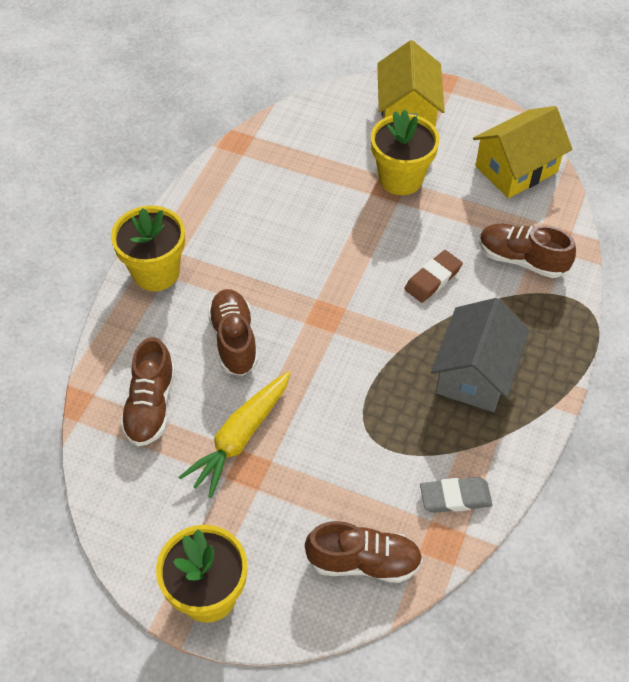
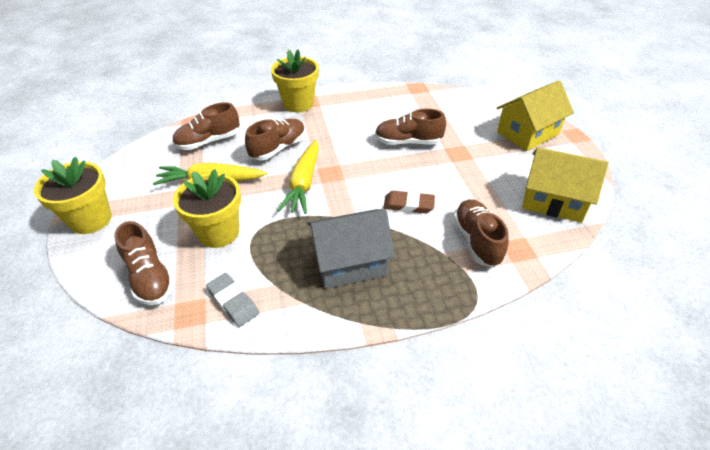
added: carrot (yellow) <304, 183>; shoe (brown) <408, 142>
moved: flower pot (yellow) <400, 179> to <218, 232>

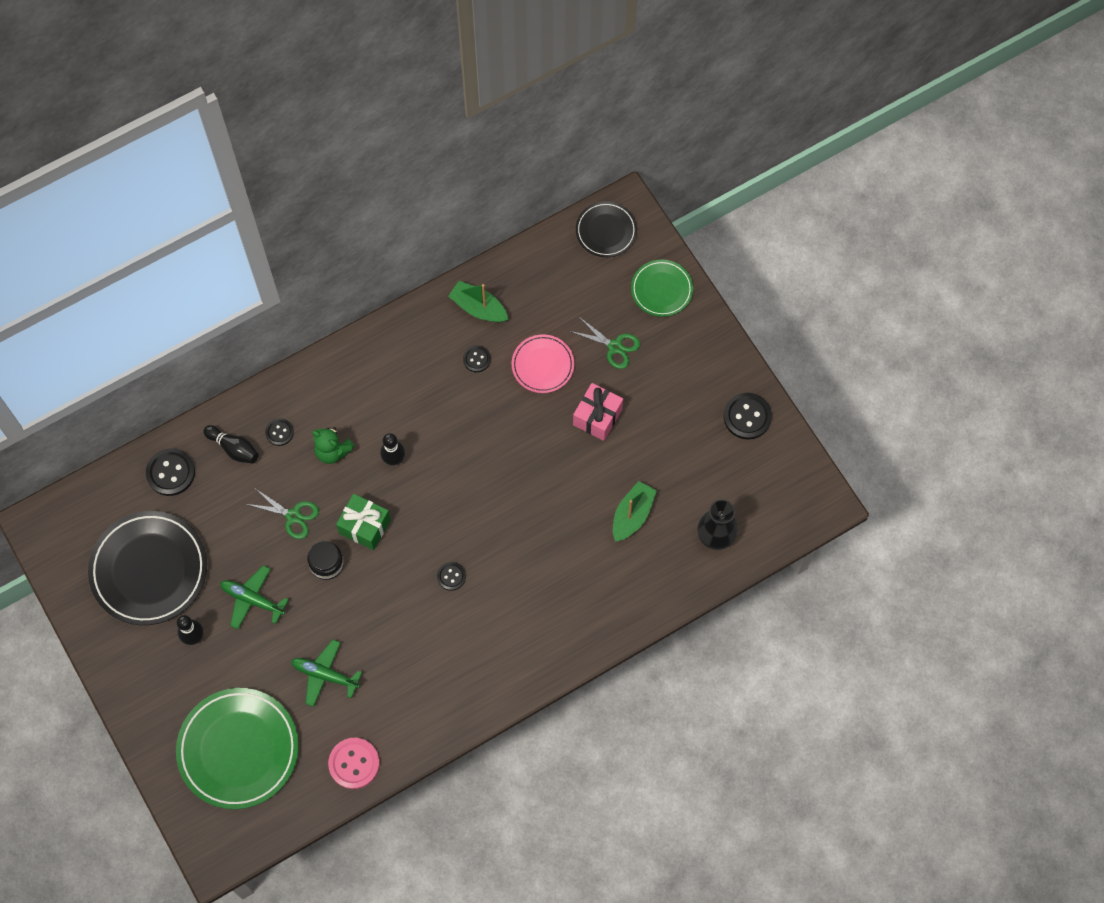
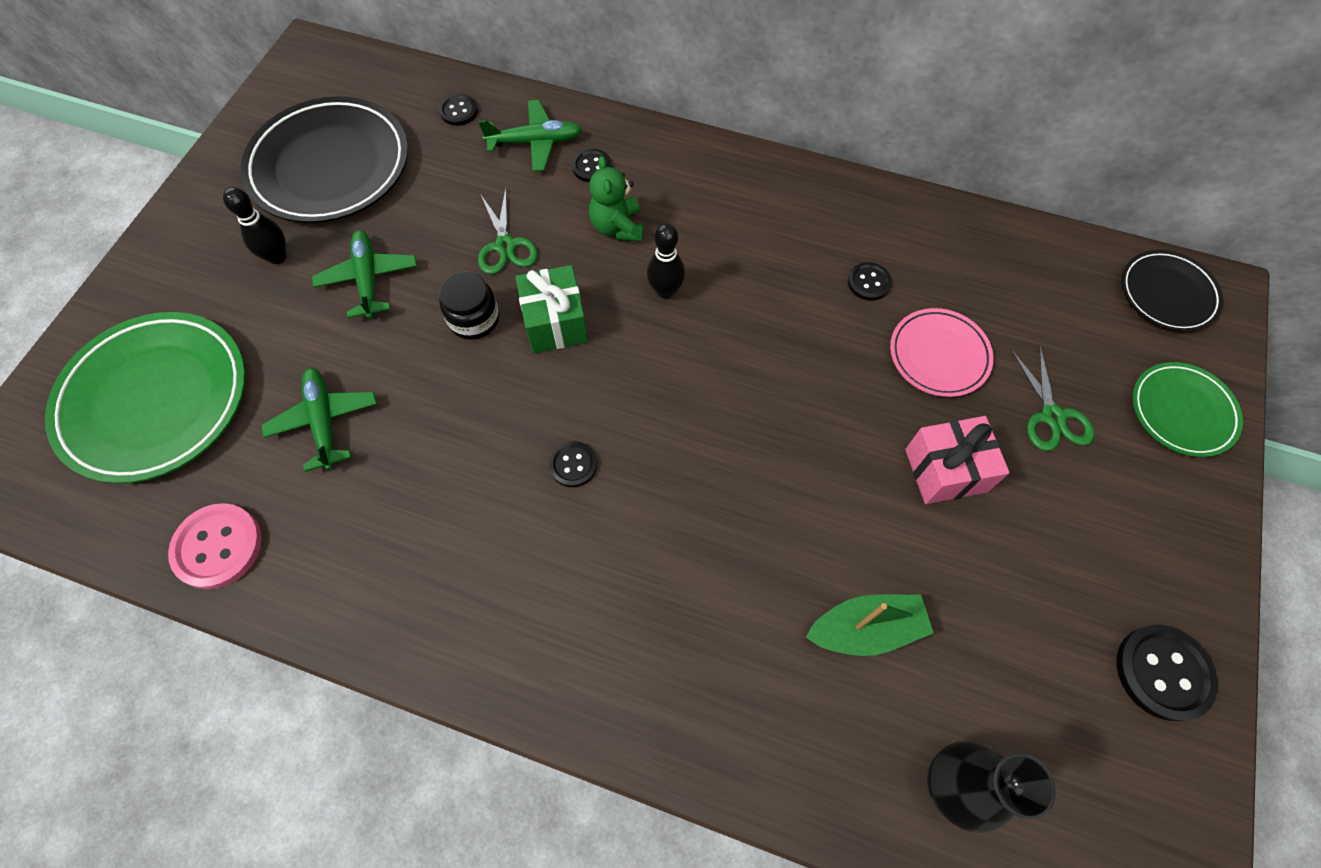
removed: boat (green) <478, 308>
replaced: bowling pin (black) <234, 448> to plane (green) <535, 142>
resized: button (black) <170, 473> = <459, 111> x0.59

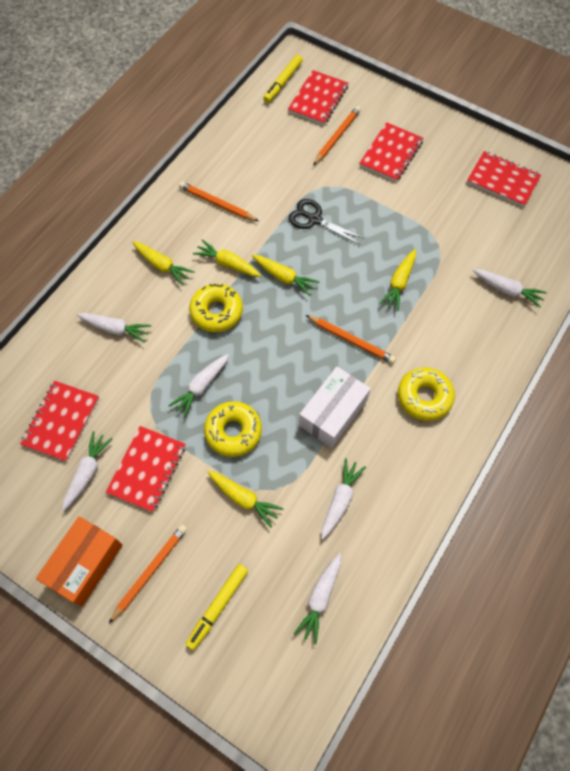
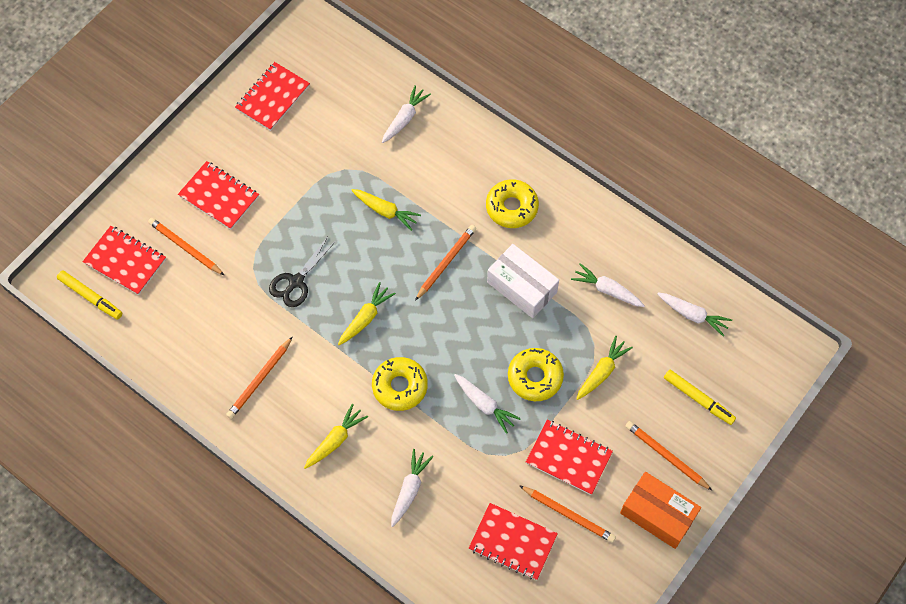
removed: carrot (yellow) <228, 264>
replaced: carrot (white) <87, 472> to pencil (orange) <568, 514>

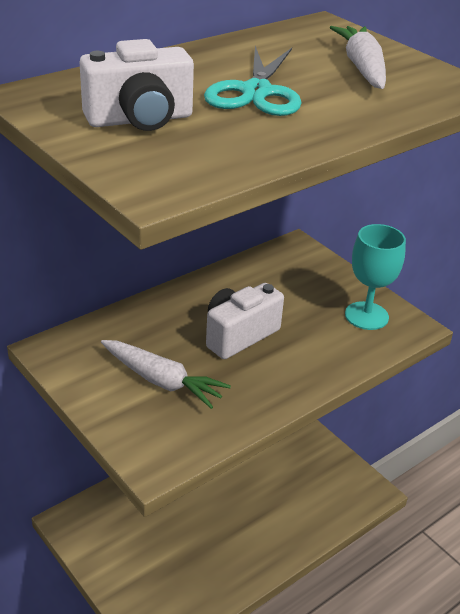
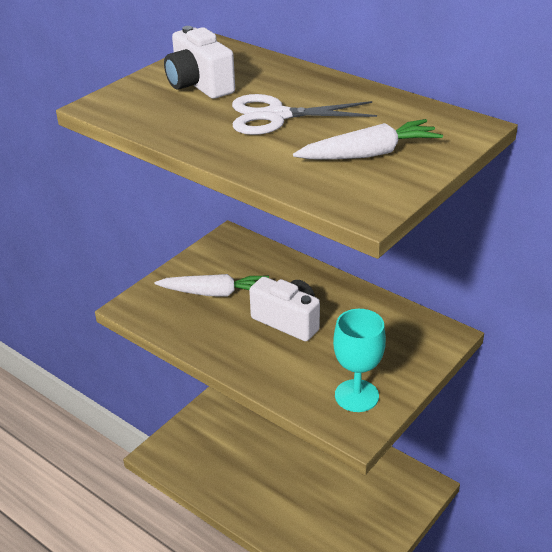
recoloured: scissors (turquoise) <256, 92> to scissors (white) <276, 116>
turned: carrot (white) <162, 381> = <215, 293> 105 degrees counterclockwise

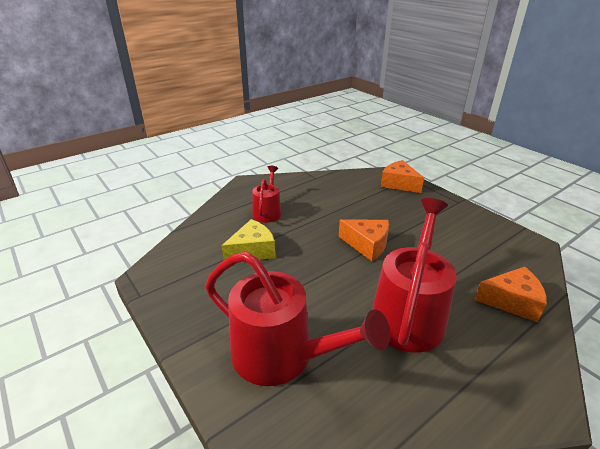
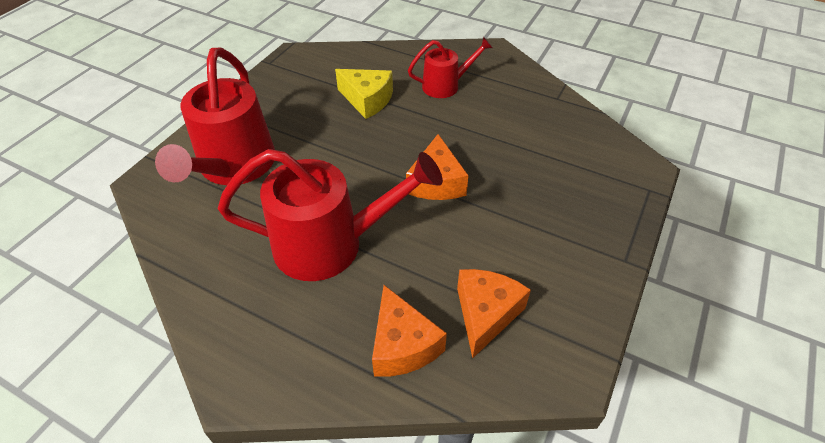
moved: cheese (orange) <399, 184> to <486, 314>

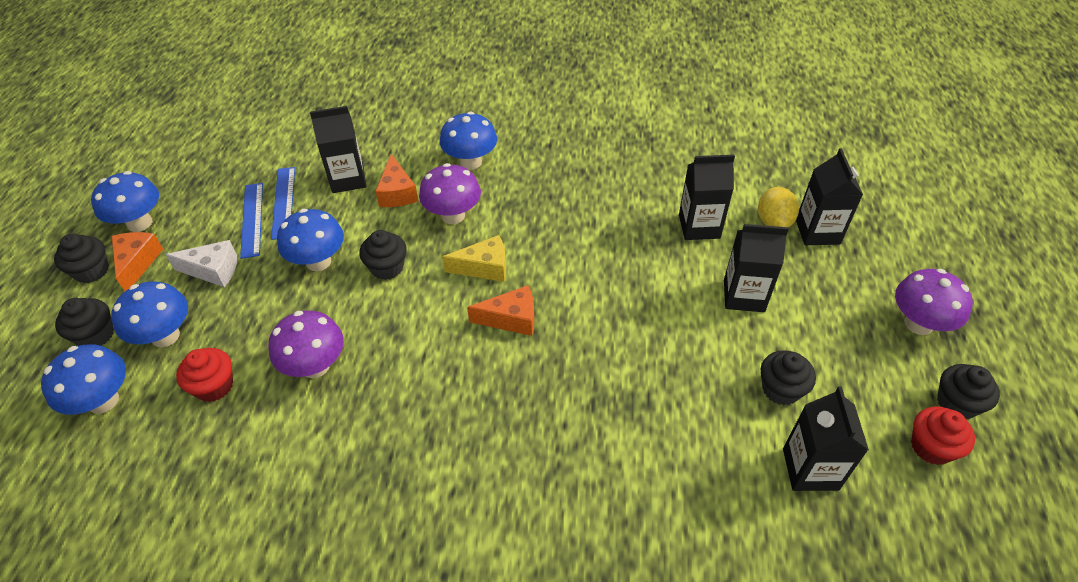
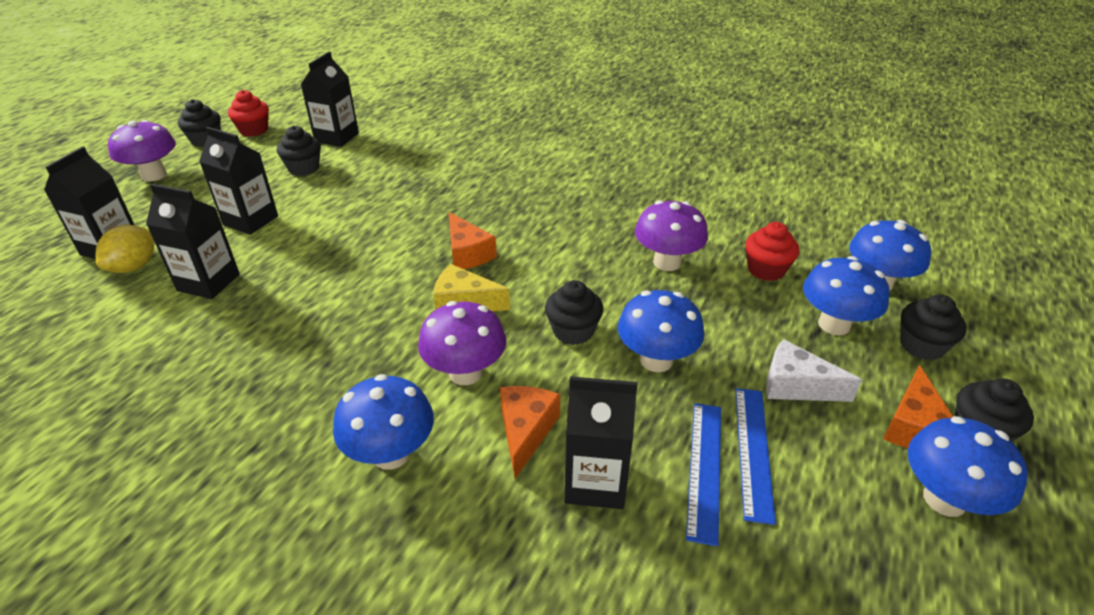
turned: cheese (orange) <511, 319> = <467, 253> 135 degrees counterclockwise

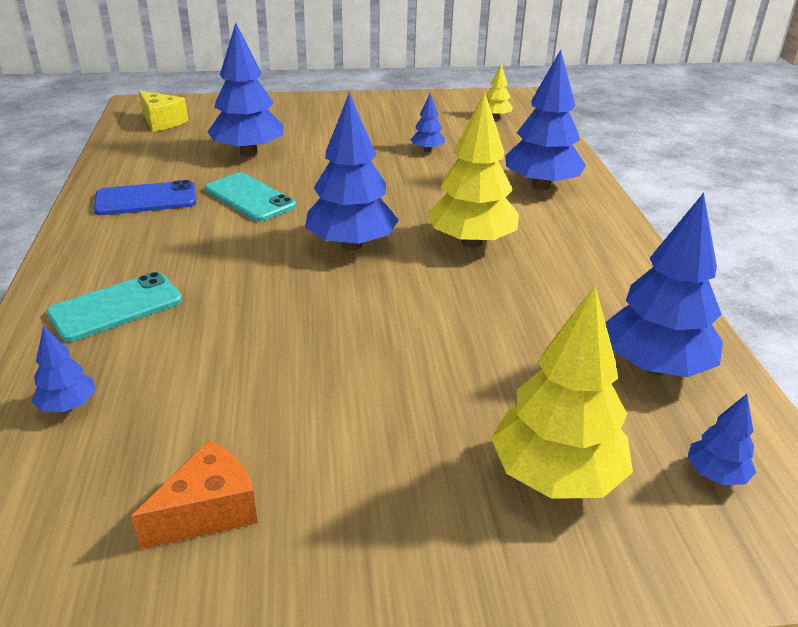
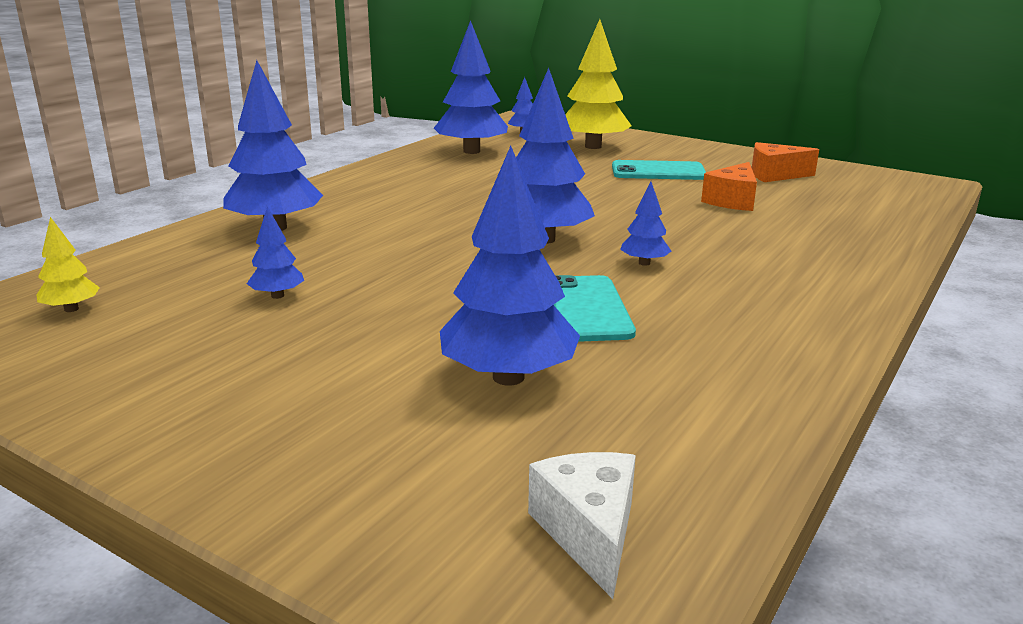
removed: phone (blue) <146, 199>; tree (yellow) <471, 242>
added: cheese (orange) <732, 201>
moved: phone (turquoise) <116, 307> to <658, 172>; tree (blue) <68, 406> to <644, 263>
recoloured: cheese (yellow) <162, 122> to cheese (white) <588, 533>

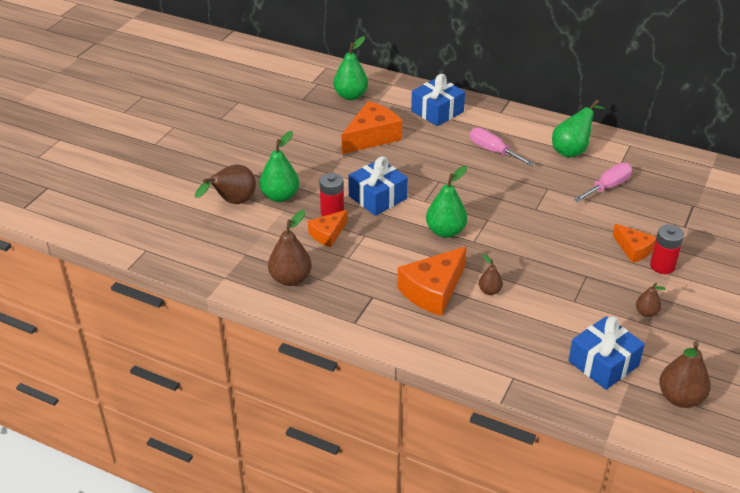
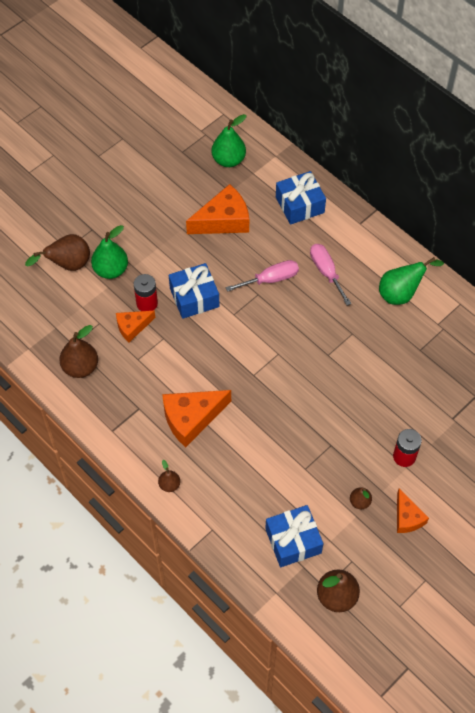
removed: pear (green) <445, 231>
moved: pear (brown) <489, 291> to <169, 485>; screwdriver (pink) <607, 187> to <271, 279>; cheese (orange) <633, 249> to <407, 517>

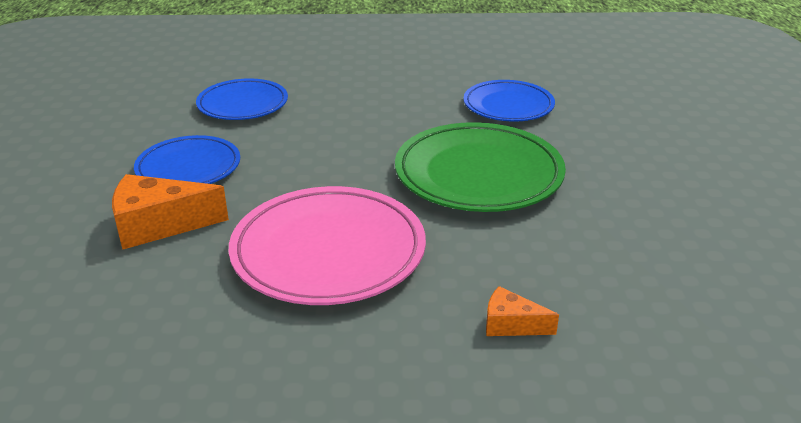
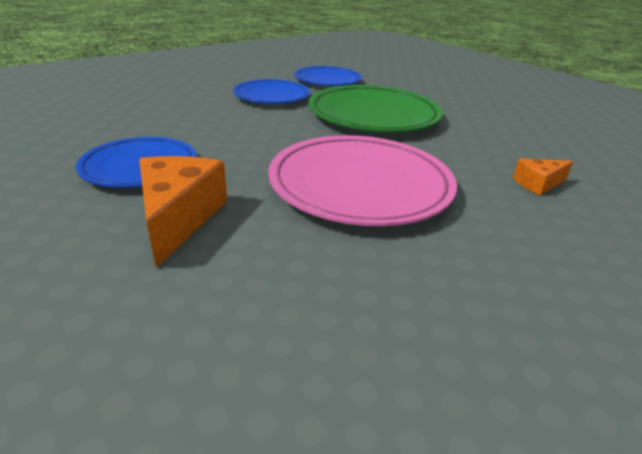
moved: plate (blue) <243, 104> to <271, 96>
turned: cheese (orange) <159, 225> = <179, 217> 135 degrees clockwise

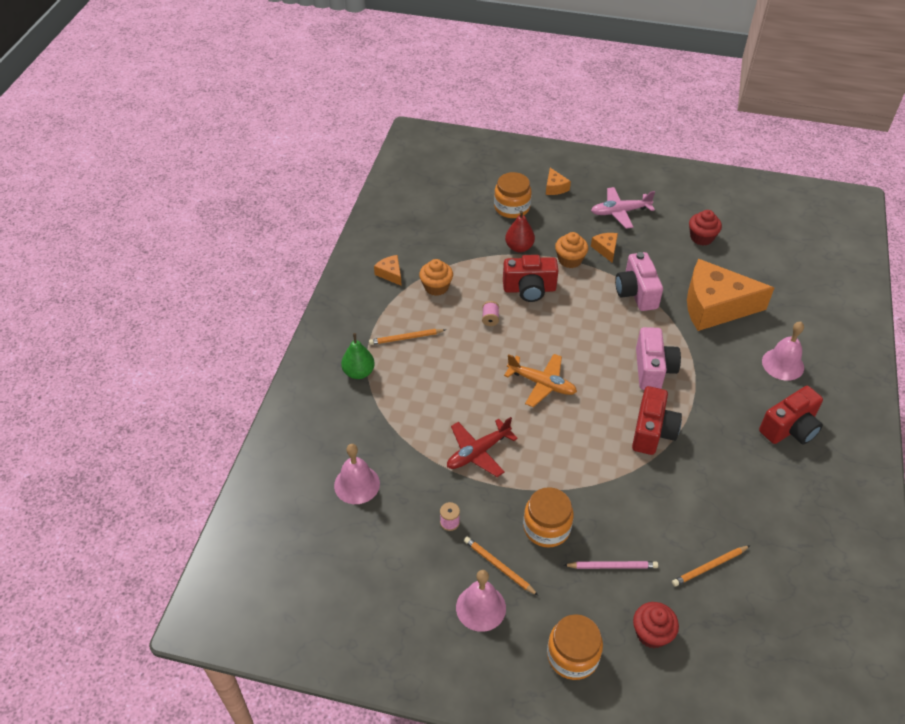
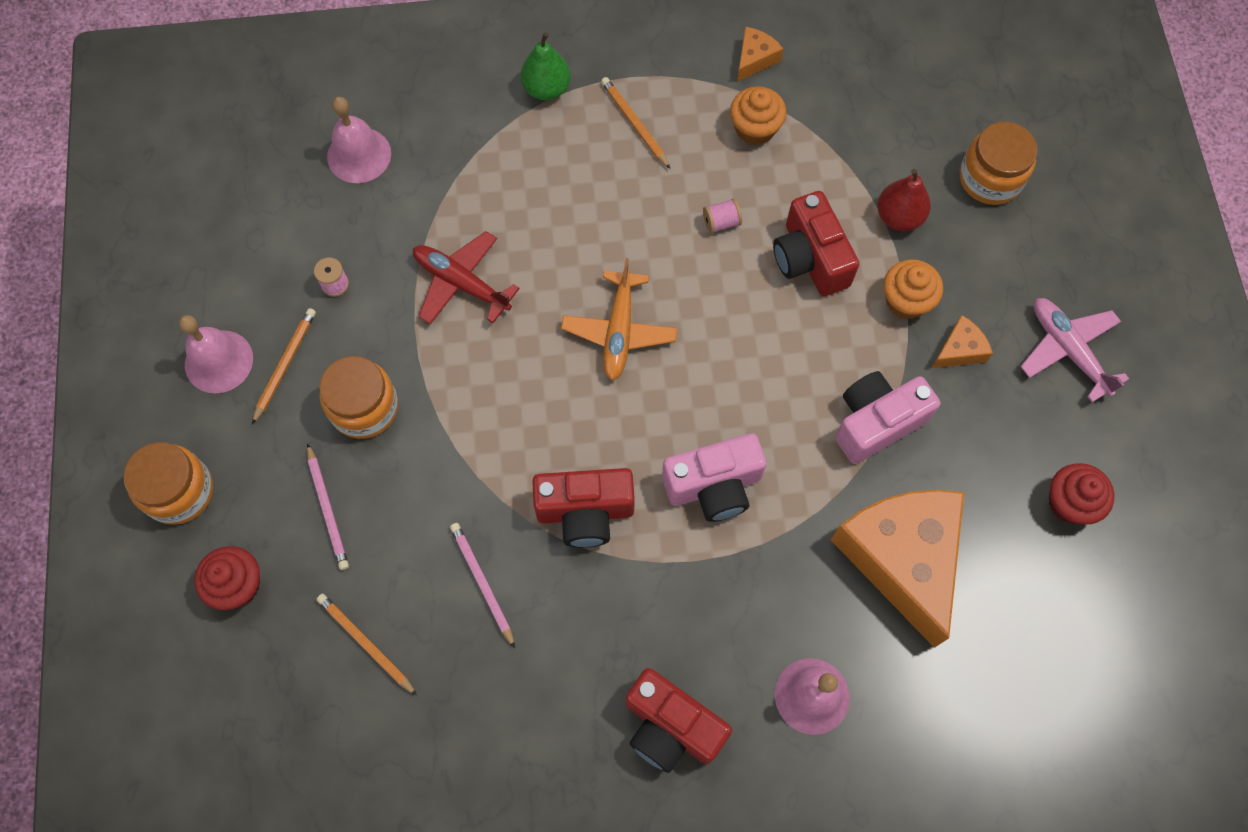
removed: cheese (orange) <555, 187>
added: pencil (pink) <482, 583>

